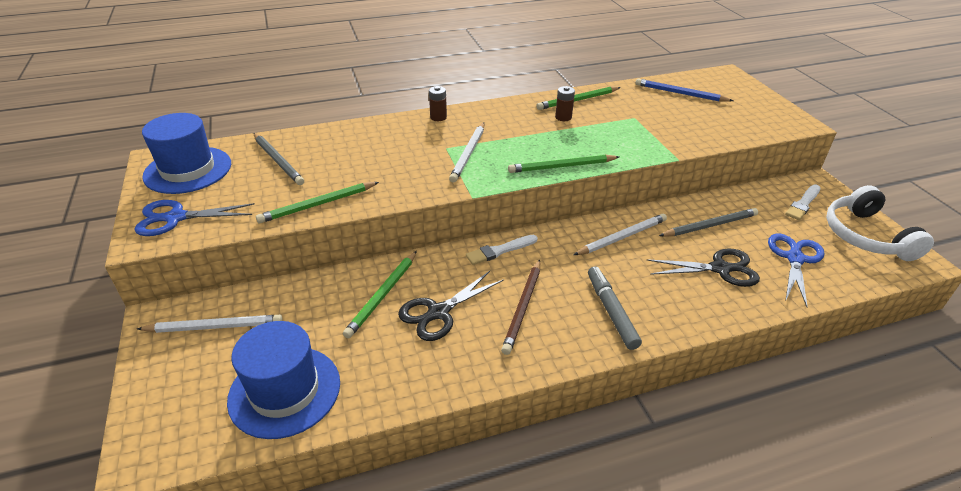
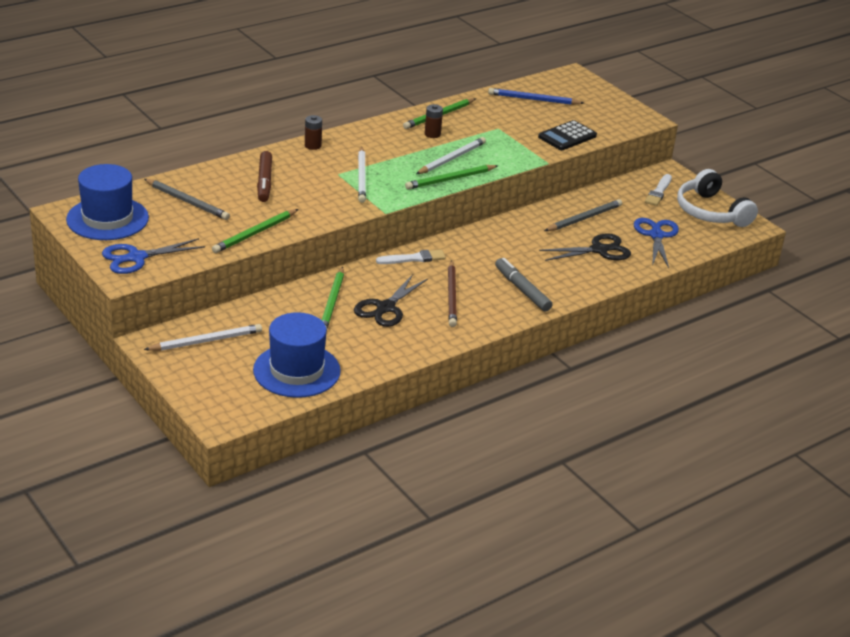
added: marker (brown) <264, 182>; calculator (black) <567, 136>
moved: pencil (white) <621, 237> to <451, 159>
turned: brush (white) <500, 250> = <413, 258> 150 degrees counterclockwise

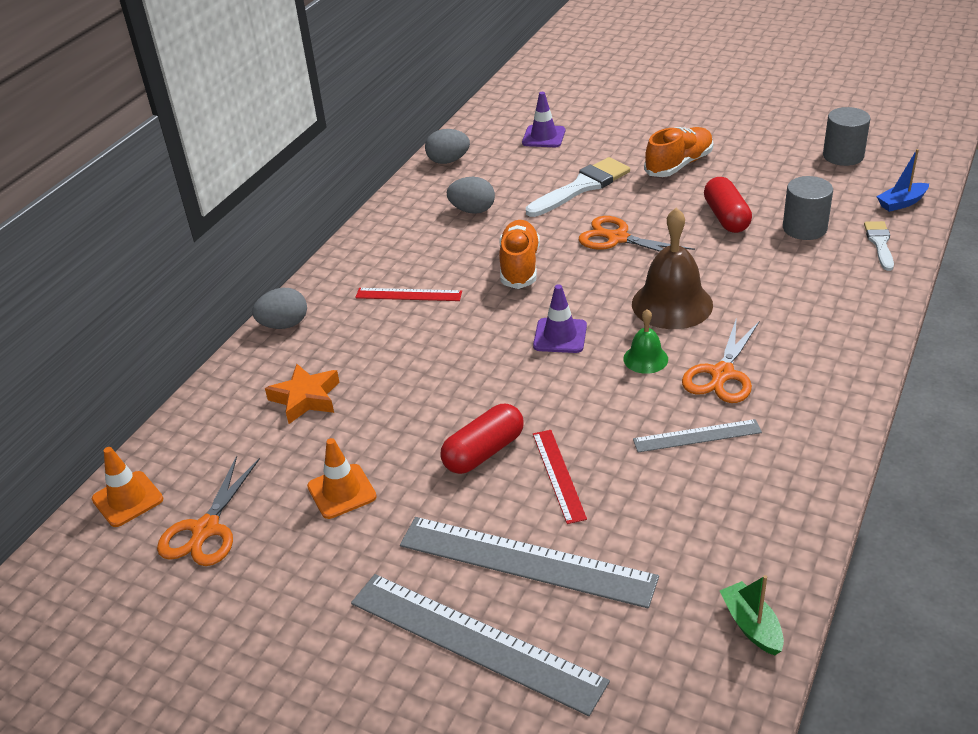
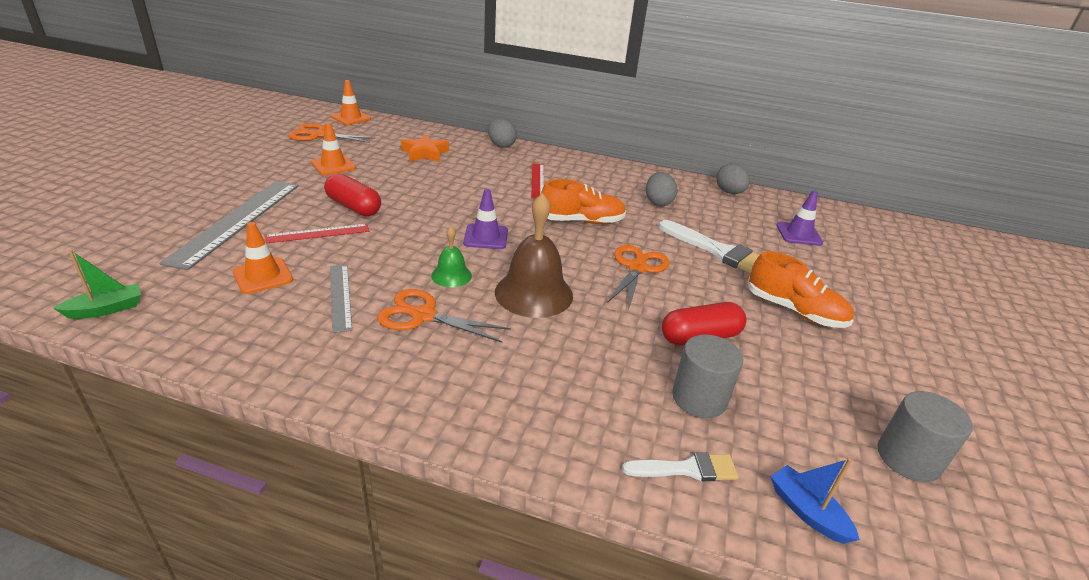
removed: ruler (grey) <475, 641>
added: traffic cone (orange) <263, 276>

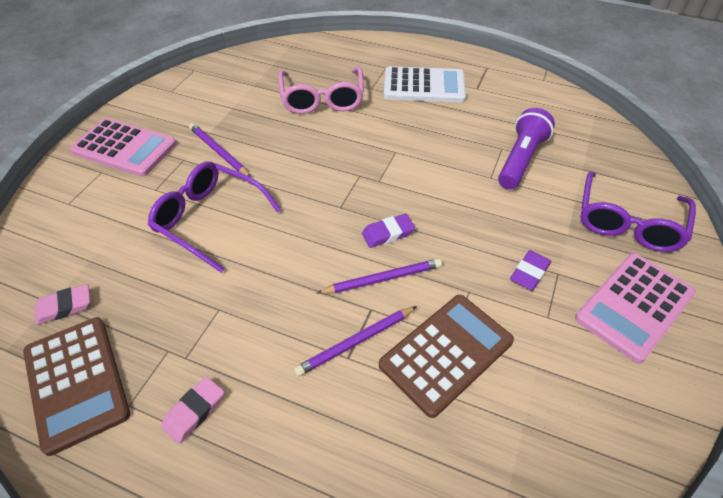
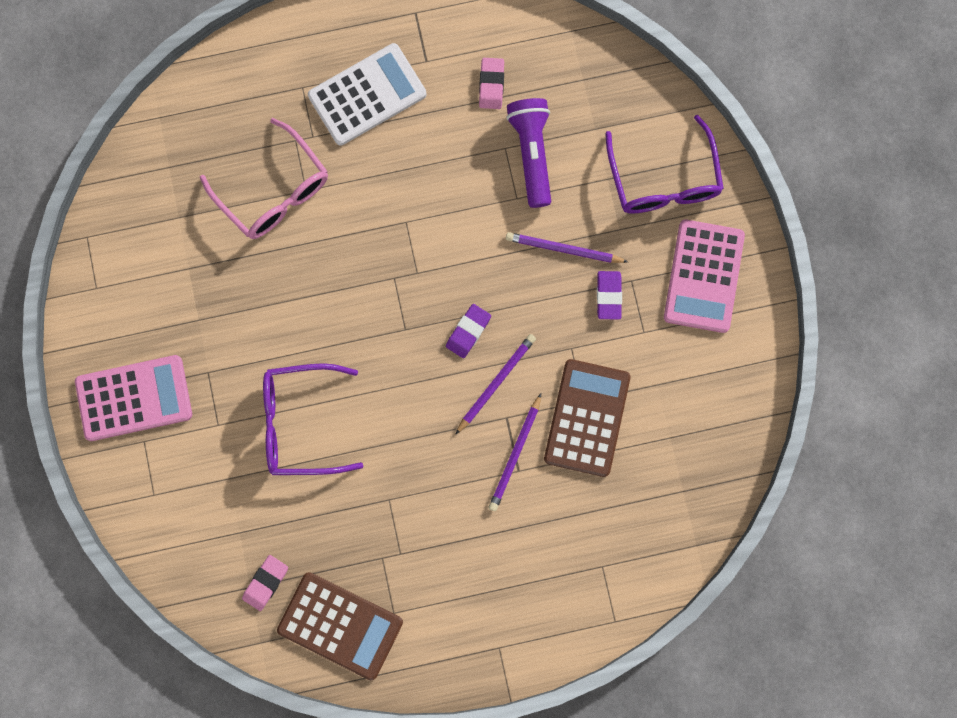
moved: eraser (pink) <194, 411> to <491, 85>; pencil (purple) <219, 152> to <564, 249>

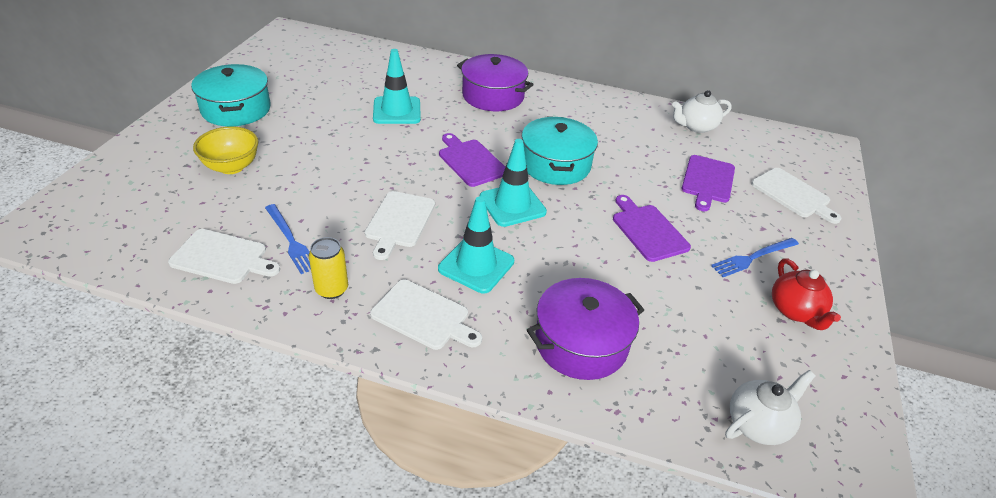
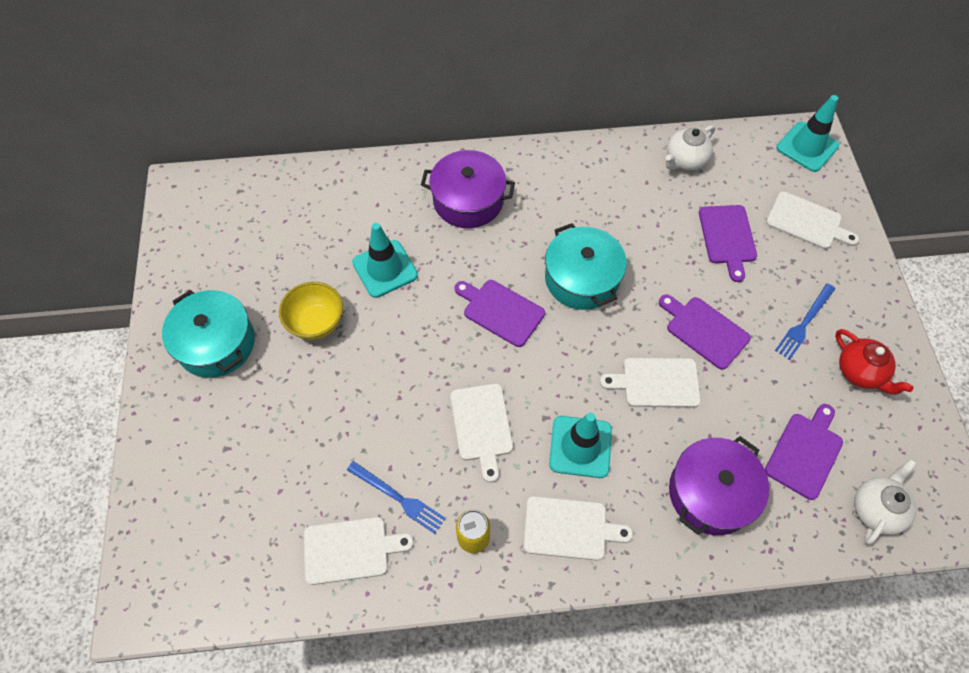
added: cutting board (white) <656, 382>; cutting board (purple) <805, 452>
moved: bowl (yellow) <232, 167> to <316, 323>; traffic cone (turquoise) <512, 205> to <807, 147>

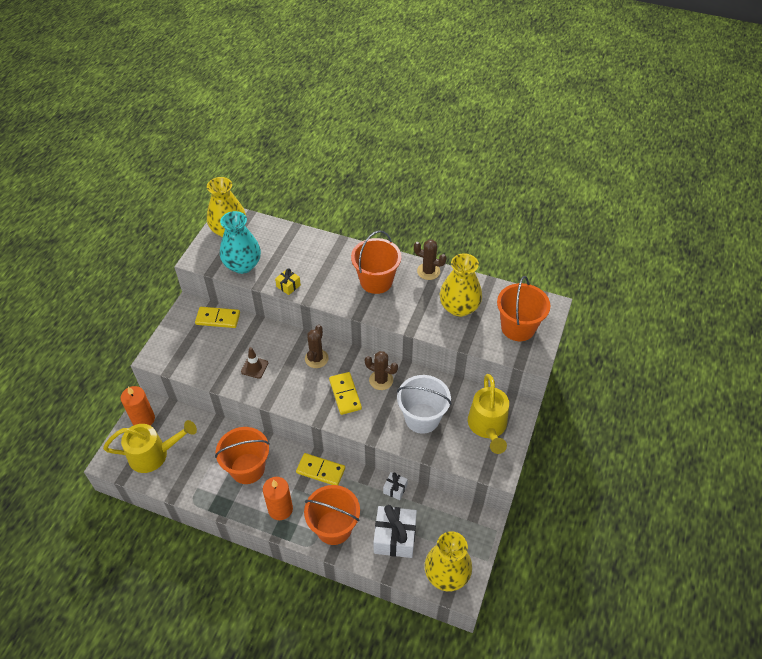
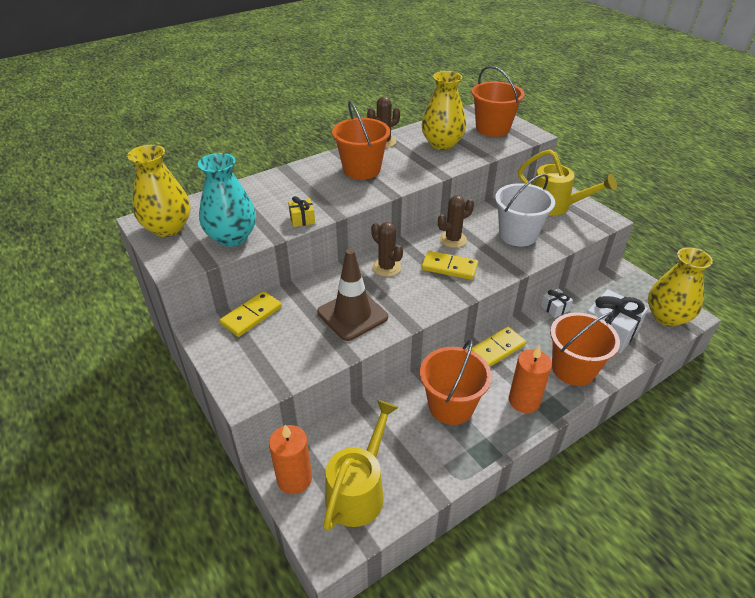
resized: traffic cone (brown) <254, 367> = <352, 315> x1.88

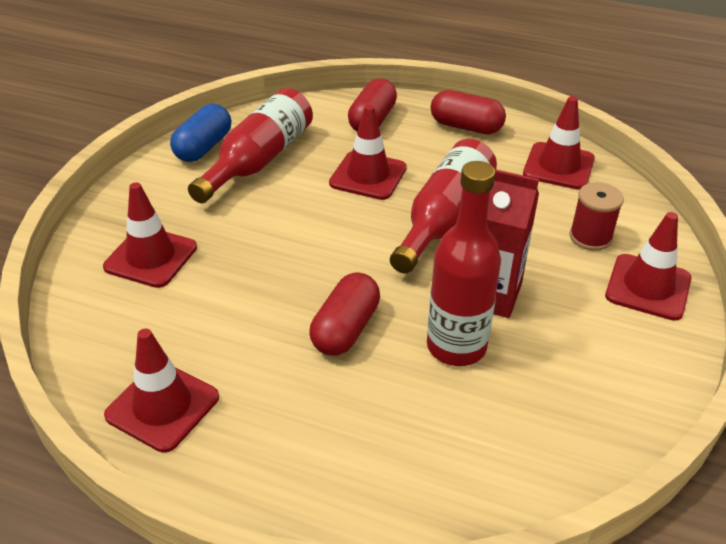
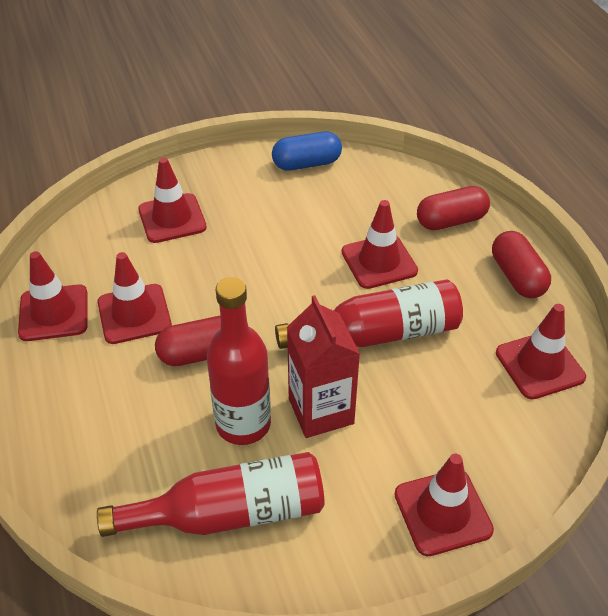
removed: spool (red) <590, 237>
added: traffic cone (red) <134, 314>
moved: bottle (red) <259, 160> to <230, 513>

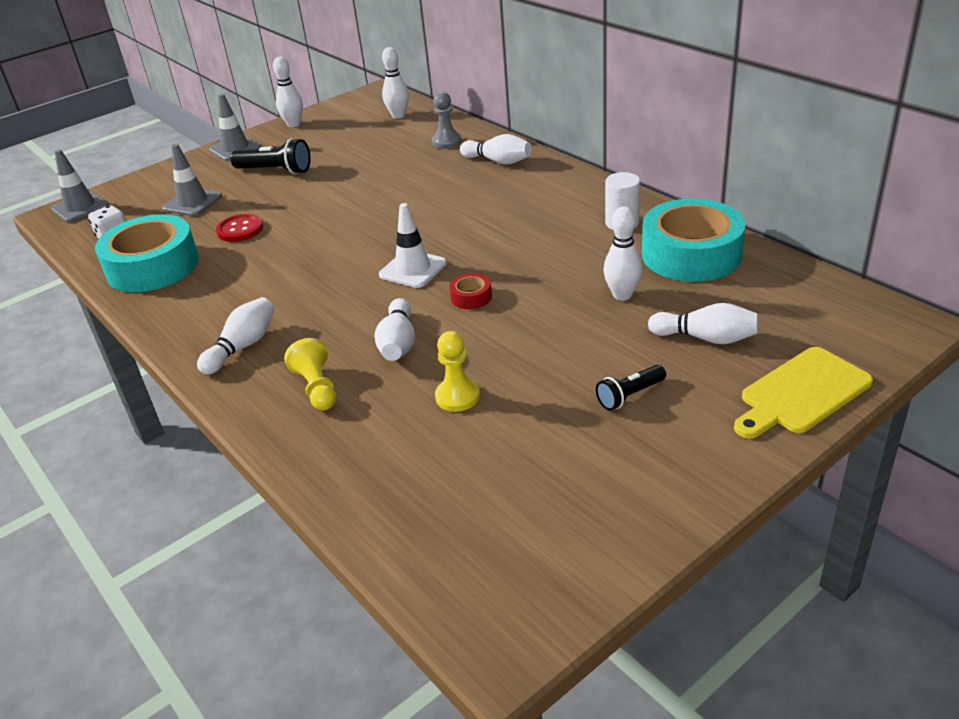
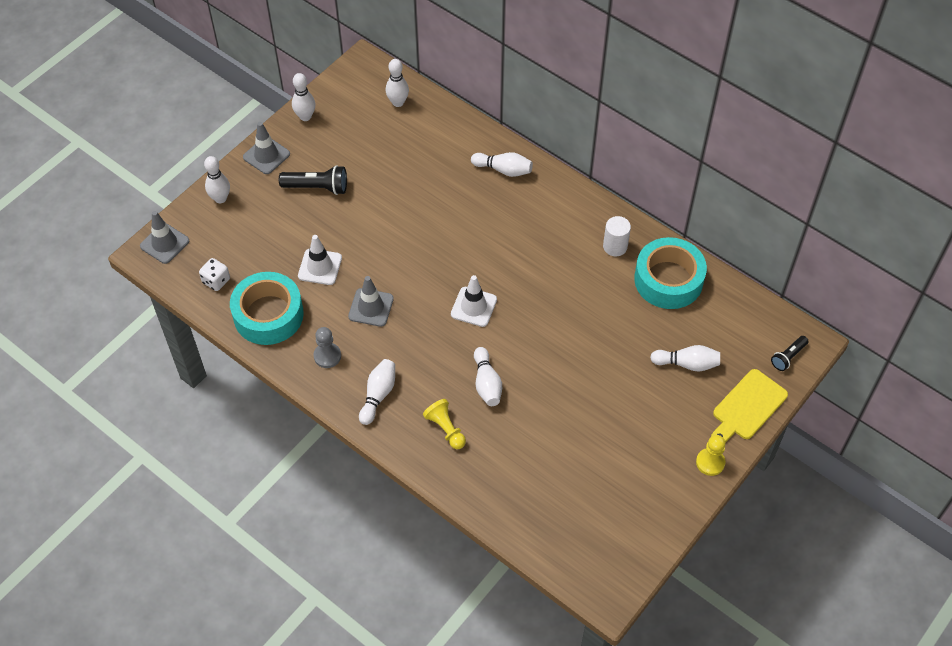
removed: tape (red) <471, 297>
moved: bowling pin (white) <622, 295> to <220, 198>; pawn (grey) <446, 142> to <327, 356>; traffic cone (grey) <192, 202> to <371, 307>; pawn (yellow) <457, 396> to <710, 462>; flashlight (black) <630, 395> to <788, 357>
replaced: button (red) <240, 229> to traffic cone (white) <320, 267>

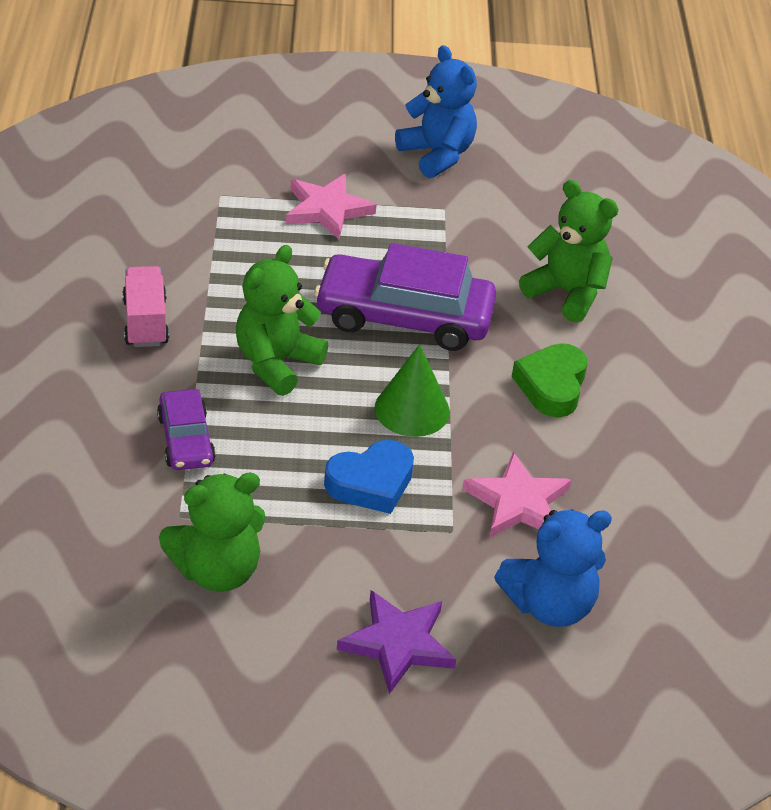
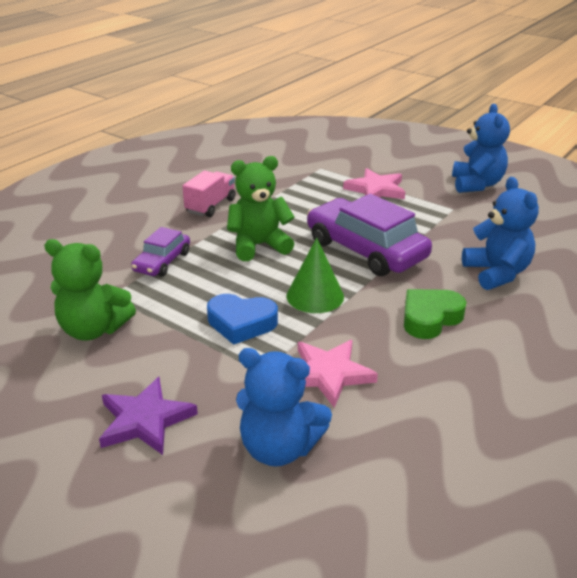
recoloured: teddy bear (green) <566, 293> to teddy bear (blue) <496, 273>

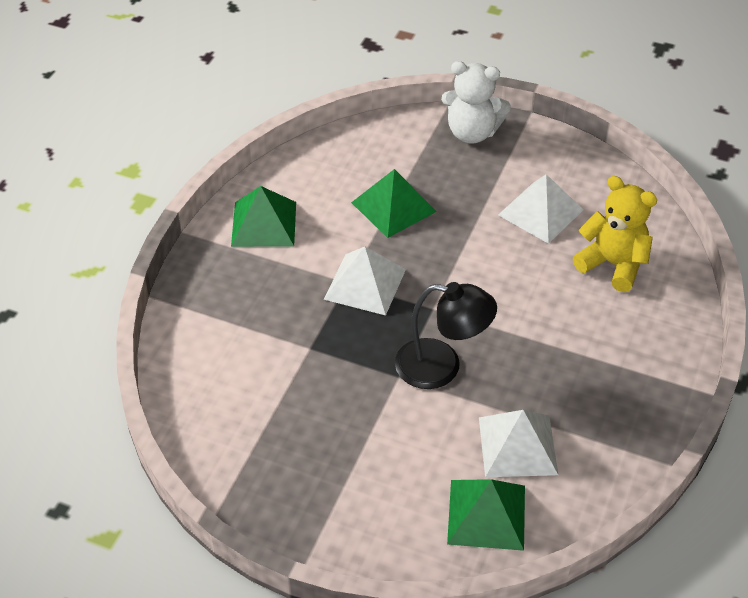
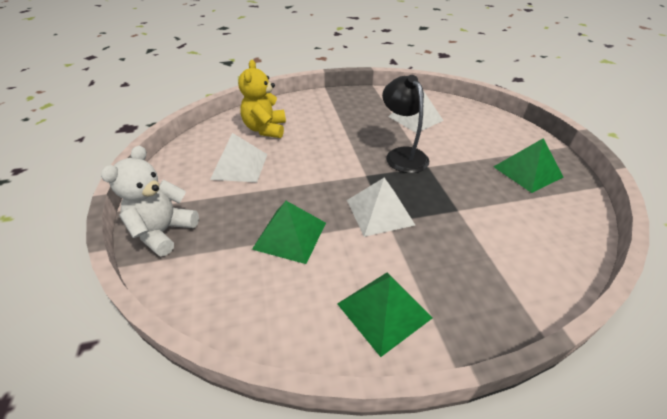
moved: pyramid (green) <486, 514> to <527, 172>
turned: teddy bear (white) <472, 133> = <163, 232> 135 degrees counterclockwise

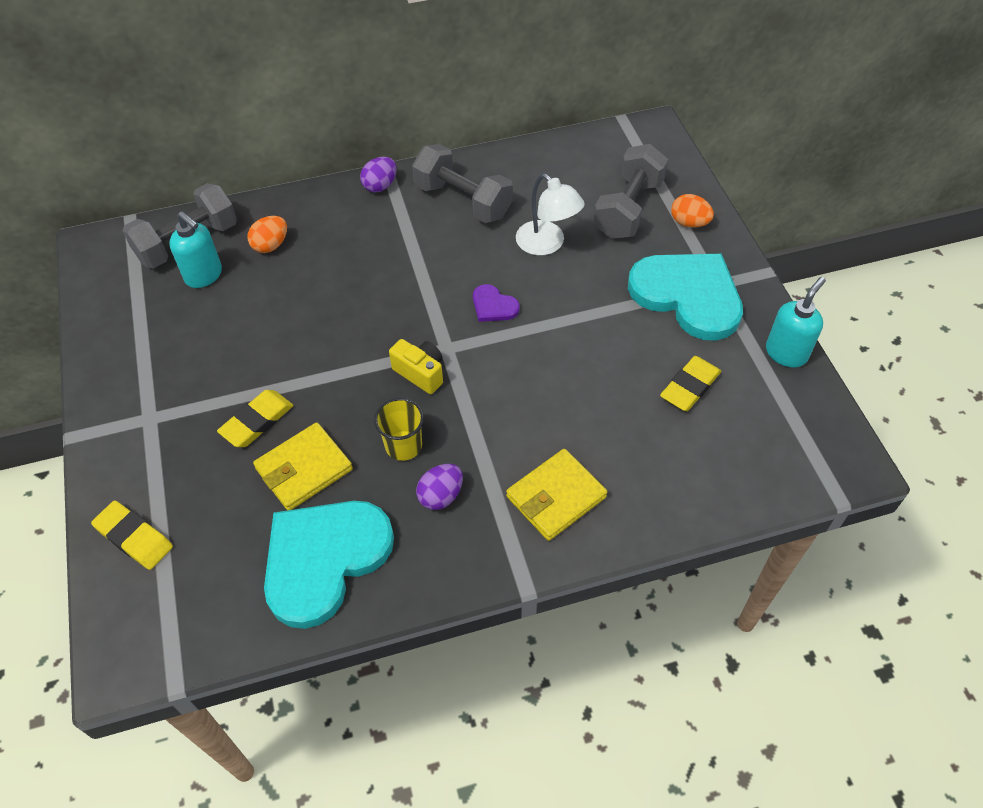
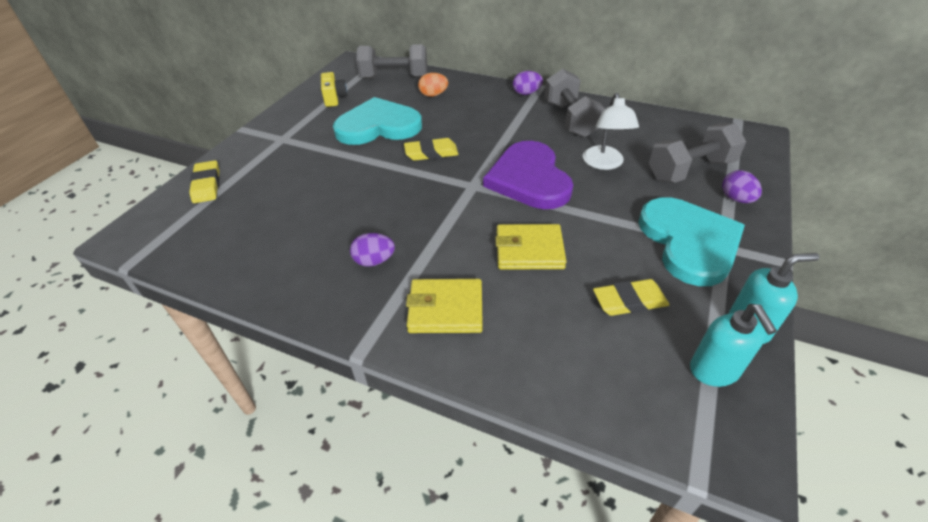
removed: cup (yellow) <403, 445>
moved: camera (yellow) <420, 373> to <334, 98>; heart (turquoise) <324, 559> to <378, 126>; eraser (yellow) <257, 421> to <431, 153>; wallet (yellow) <304, 469> to <529, 250>; soap dispenser (turquoise) <204, 275> to <714, 371>
recoloured: egg (orange) <689, 223> to egg (purple) <736, 199>
resized: heart (purple) <493, 306> = <529, 179> x2.33

